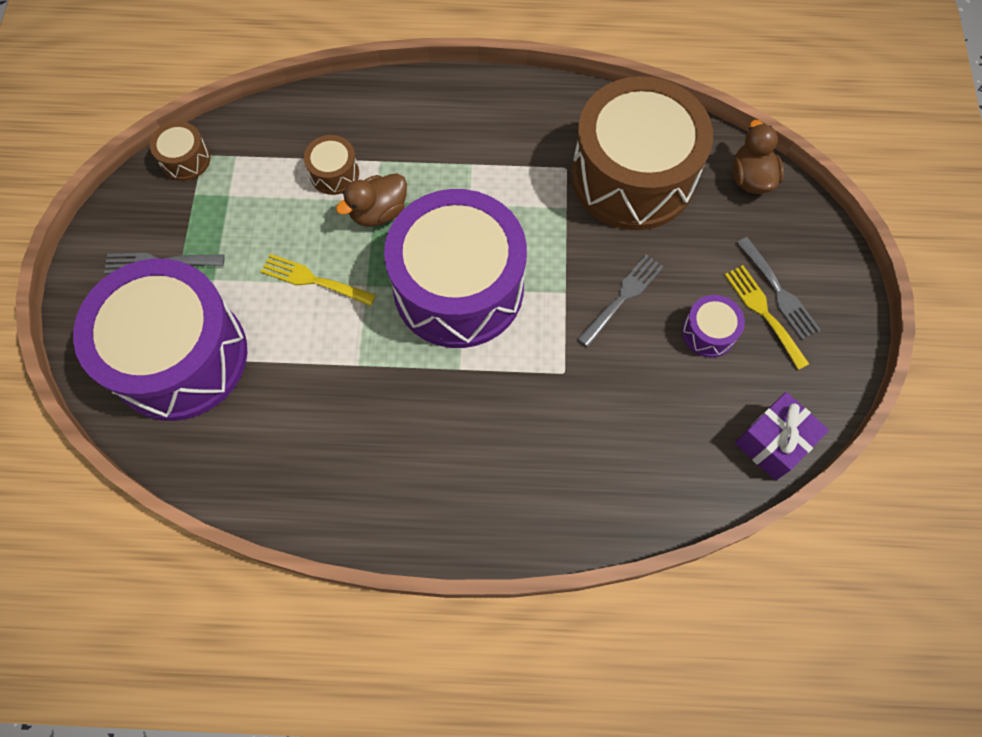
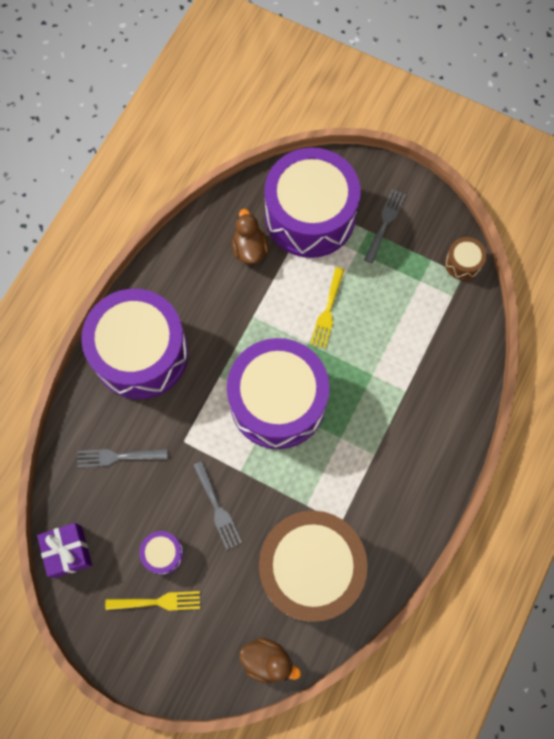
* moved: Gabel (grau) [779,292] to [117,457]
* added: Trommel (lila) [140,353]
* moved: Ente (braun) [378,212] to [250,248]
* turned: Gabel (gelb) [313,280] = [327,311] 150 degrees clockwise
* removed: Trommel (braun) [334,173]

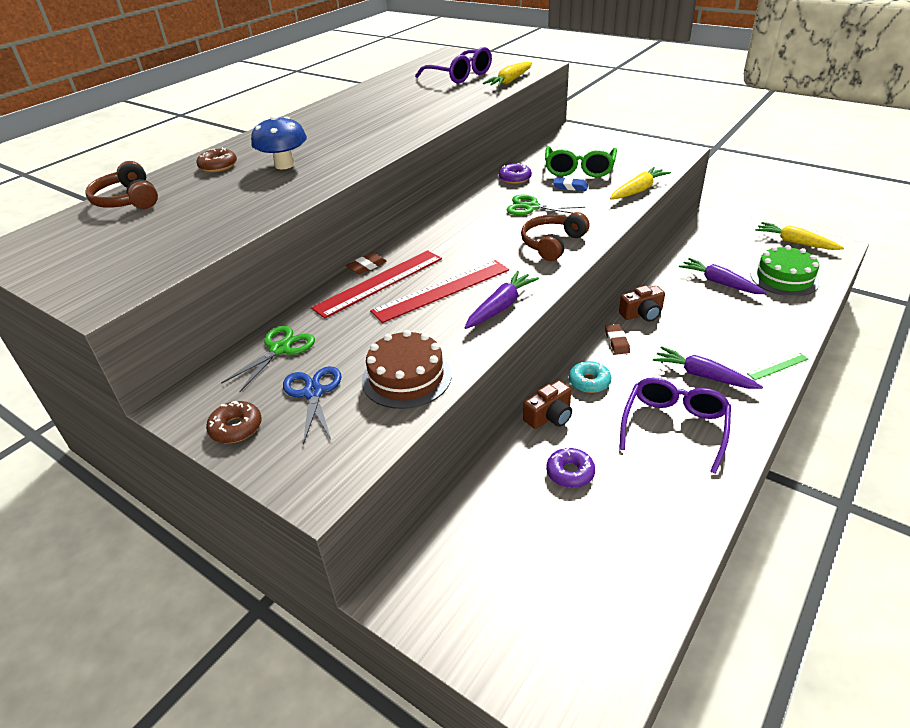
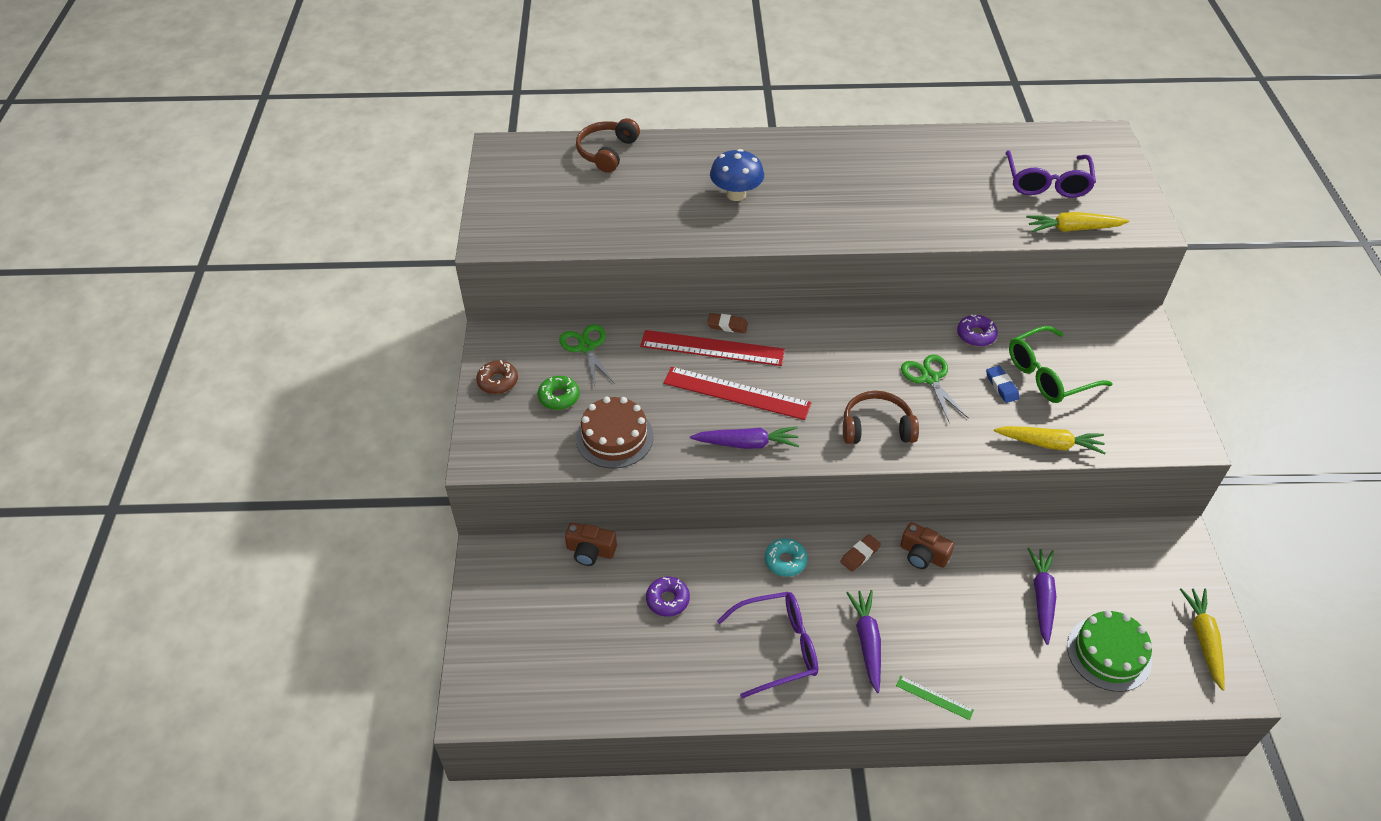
* replaced: Schere (blau) [313,392] to Donut (grün) [559,397]
* turned: Schere (grün) [280,349] = [586,347] 105 degrees counterclockwise
* moved: Kamera (braun) [549,416] to [590,551]
* removed: Donut (braun) [218,166]

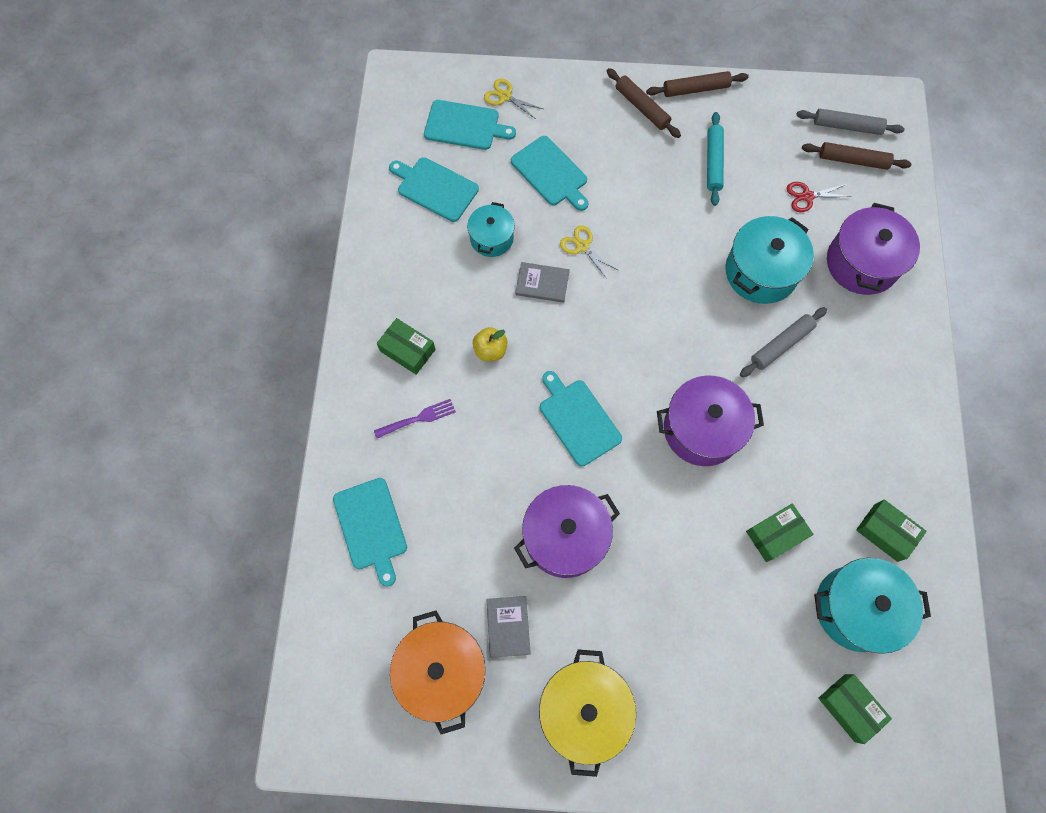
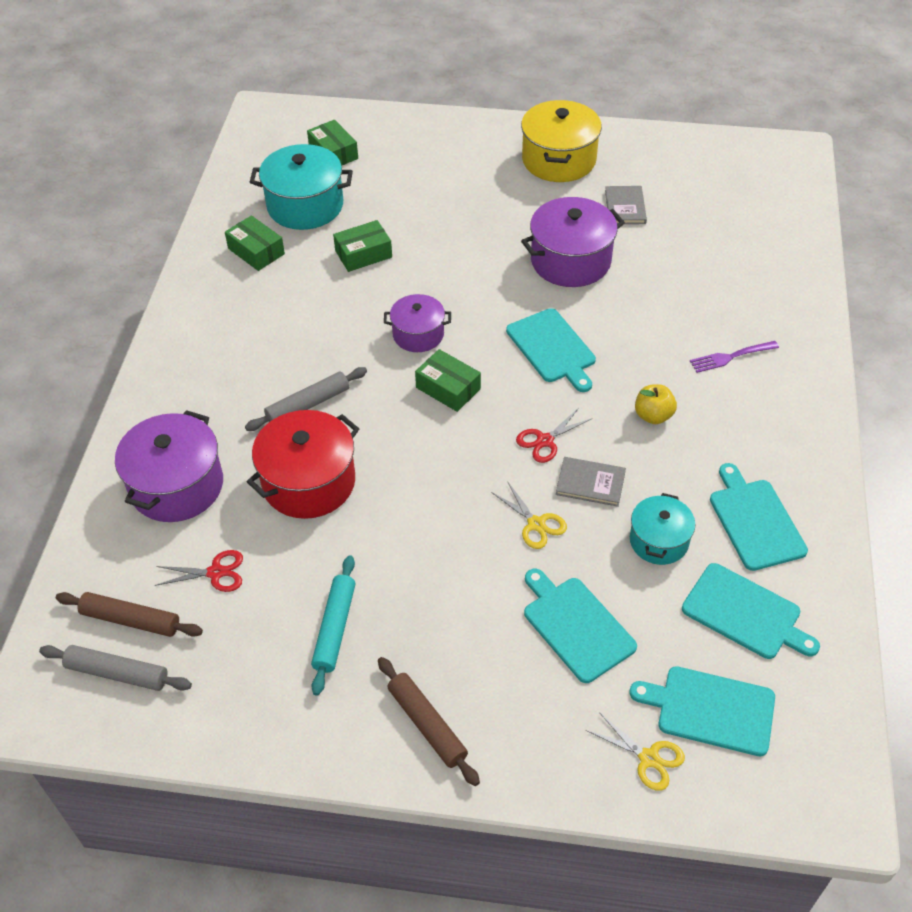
* recoloured: Kochtopf (türkis) [761,272] to Kochtopf (rot) [309,482]
* resized: Kochtopf (lila) [702,429] = [418,334] x0.61
* moved: Schachtel (grün) [407,350] to [448,388]
* added: Schere (rot) [545,441]
* moved: Schneidebrett (türkis) [371,526] to [755,521]
* removed: Kochtopf (orange) [442,671]
* removed: Nudelholz (braun) [695,89]

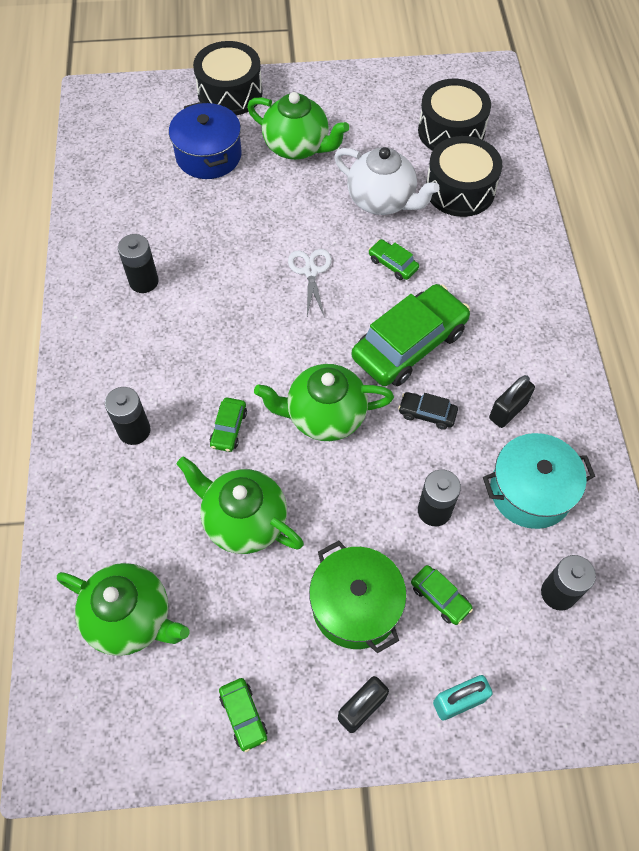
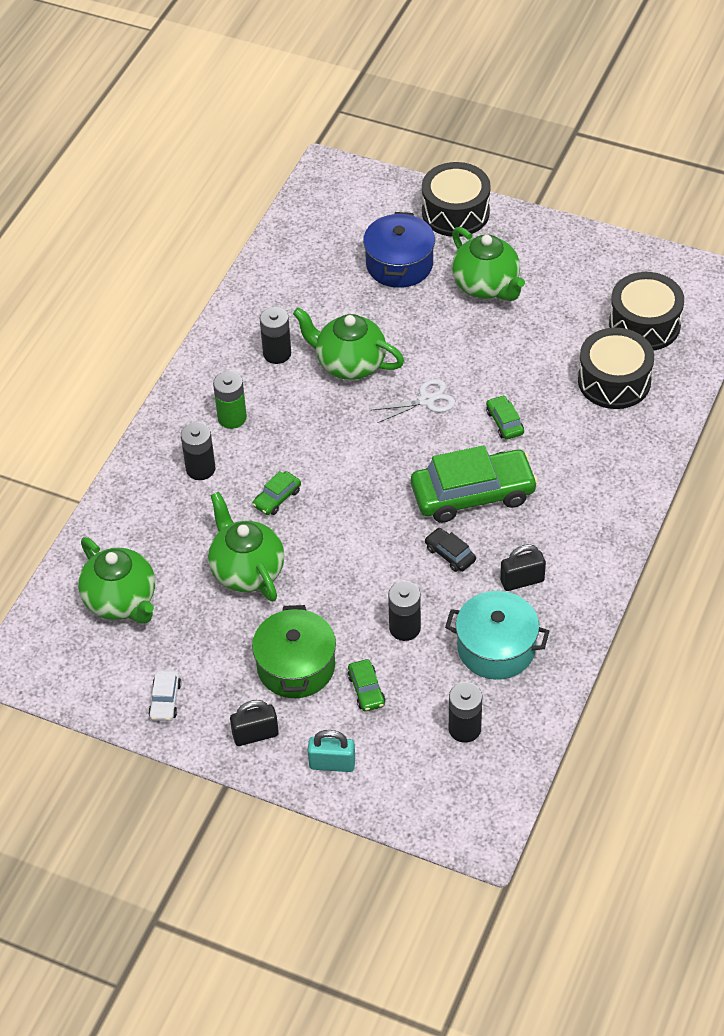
* recoloured: Auto (grün) [243,715] to Auto (weiß) [165,700]
* added: Batterie (grün) [232,418]
* moved: Teekanne (grün) [324,416] to [349,364]
* turned: Schere (weiß) [310,271] = [426,400] 45 degrees clockwise
* removed: Teekanne (weiß) [382,200]

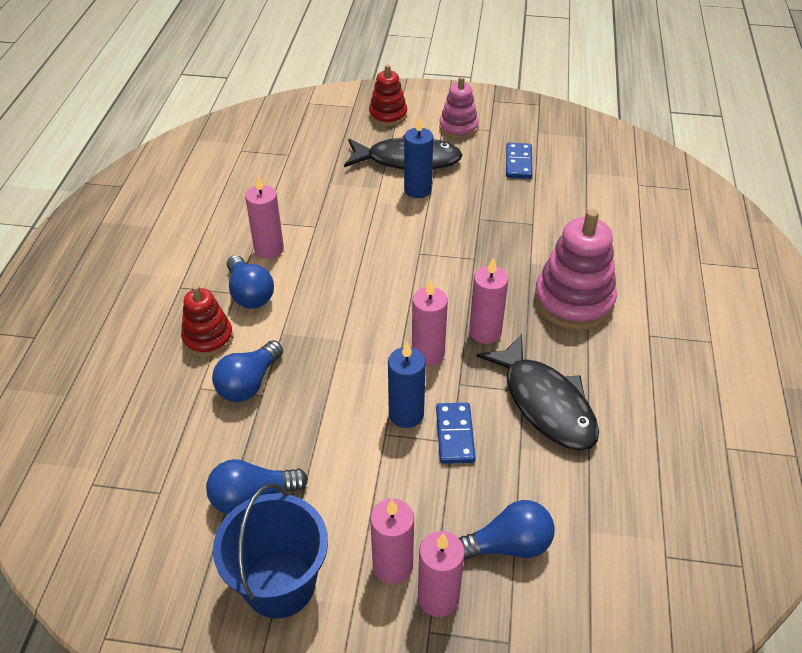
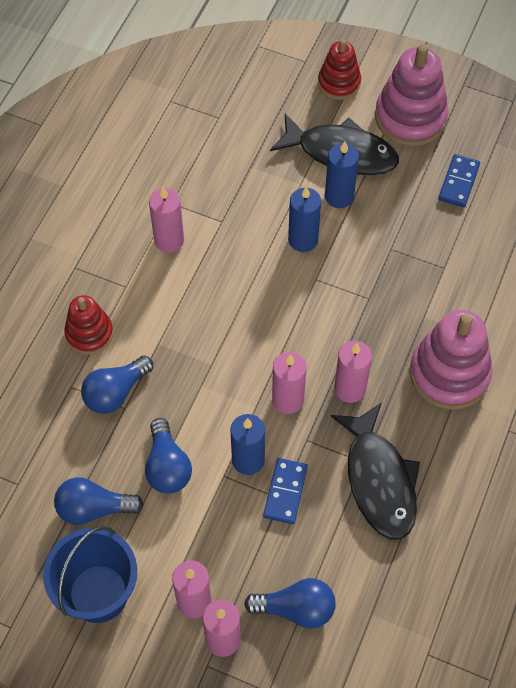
* moved: Glühbirne (blau) [250,294] to [167,466]
* added: Kerze (blau) [303,240]
* resized: Stapelspielzeug (rosa) [458,127] = [410,117] x1.65

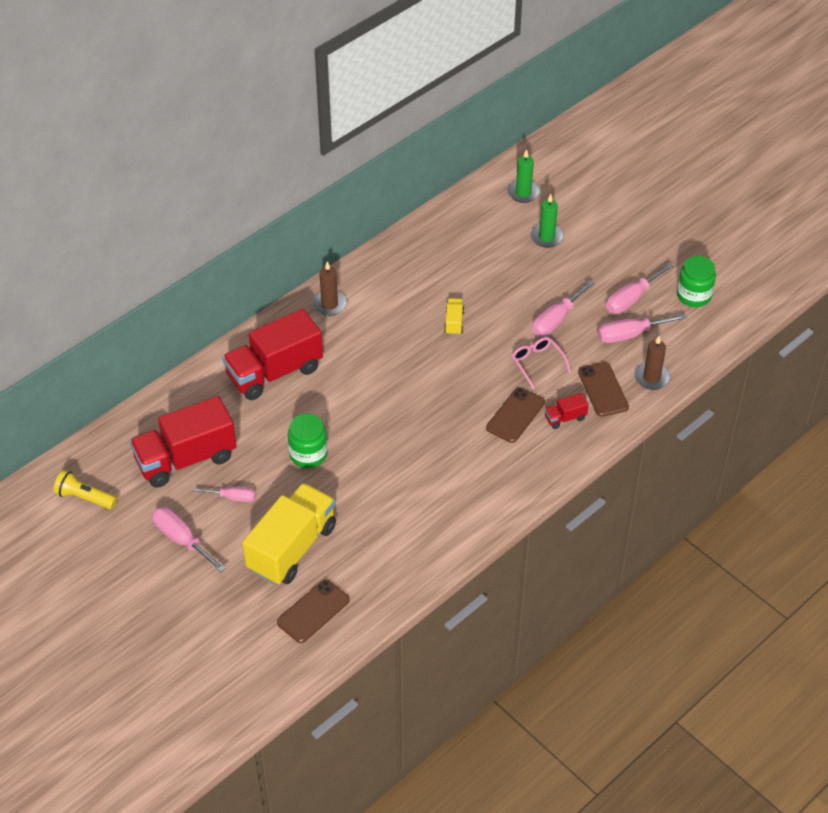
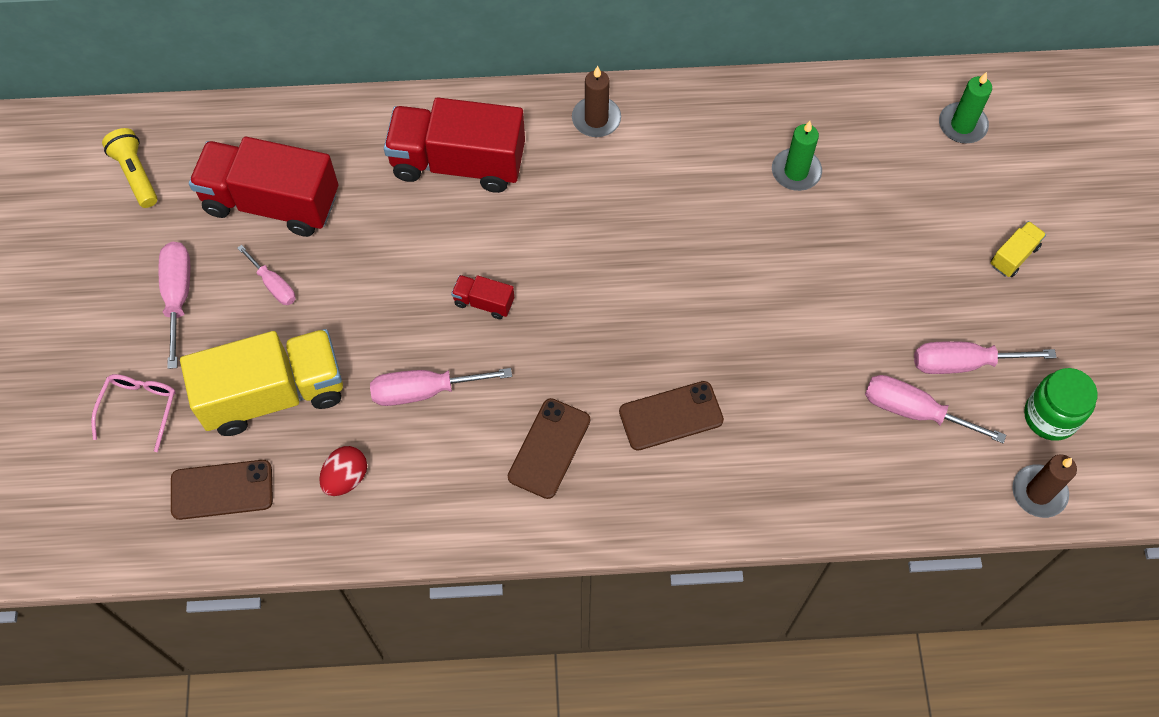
* moved: Brille (rosa) [537,363] to [139,408]
* added: Ei (rot) [346,478]
* moved: Schraubenzieher (rosa) [556,320] to [424,391]
* moved: Lastwagen (rot) [565,418] to [484,302]
* moved: Handy (braun) [603,389] to [549,448]
* moved: Kerze (grün) [546,237] to [796,171]
* moved: Lastwagen (gelb) [454,323] to [1014,256]
* moved: Kerze (braun) [651,378] to [1038,492]
* removed: Einmachglas (grün) [308,454]

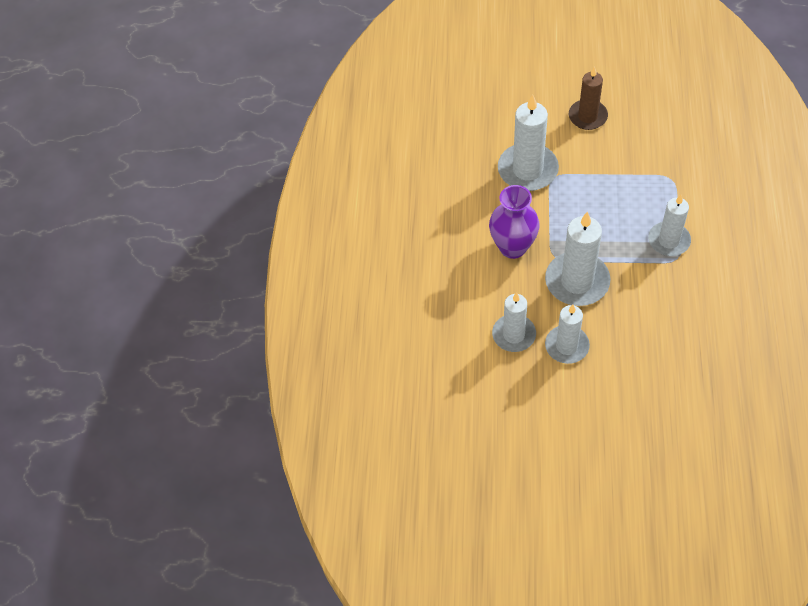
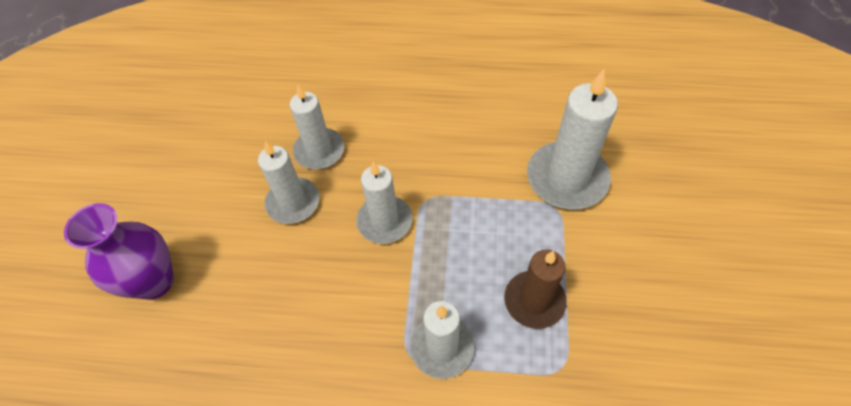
* moved: Vase (lila) [513,247] to [154,281]
* resized: Kerze (weiß) [577,281] = [384,221] x0.66
* moved: Kerze (braun) [587,116] to [534,301]

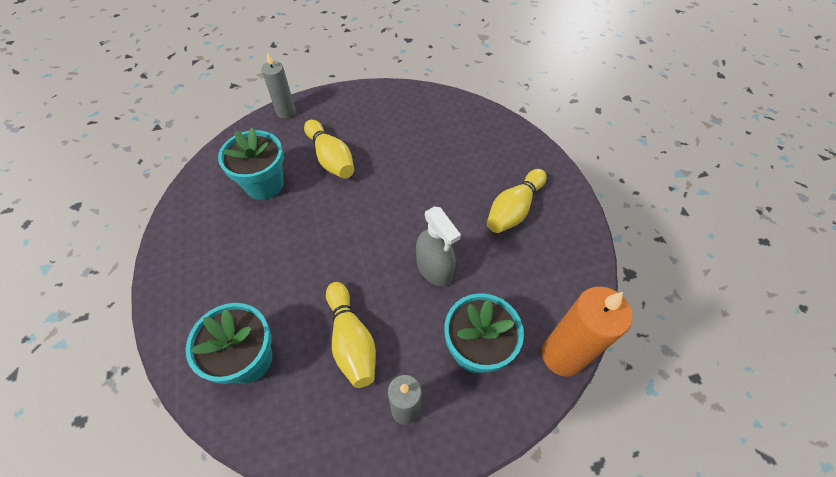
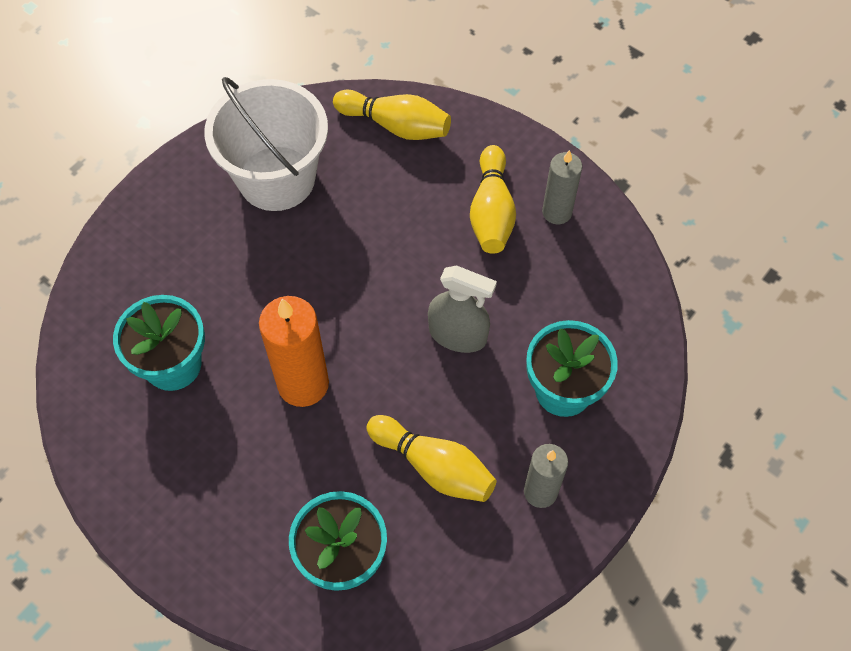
* added: Eimer (weiß) [276,178]
* moved: Kerze (orange) [562,355] to [303,384]
* moved: Bowlingkegel (gelb) [331,158] to [396,125]
* moved: Kerze (grau) [286,112] to [557,212]

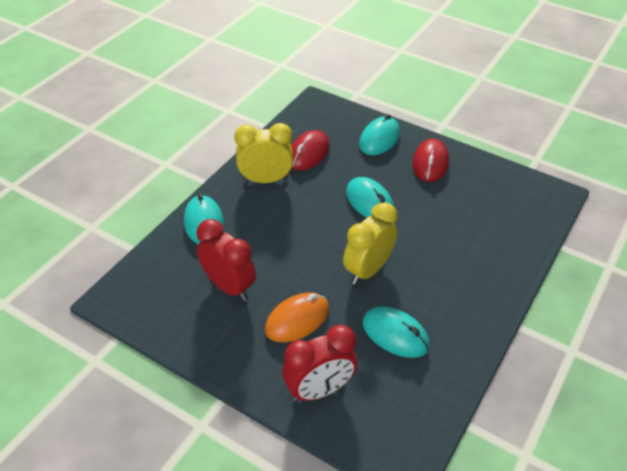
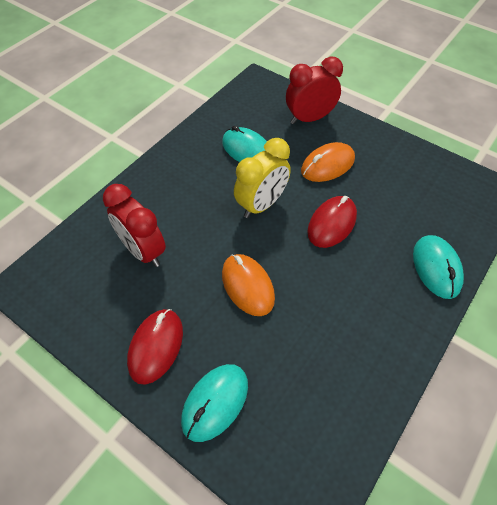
* moved: Wecker (rot) [229,286] to [143,251]
* recoloured: Computermaus (türkis) [369,202] to Computermaus (orange) [247,286]
* moved: Computermaus (rot) [308,153] to [332,224]
* removed: Wecker (gelb) [265,180]

